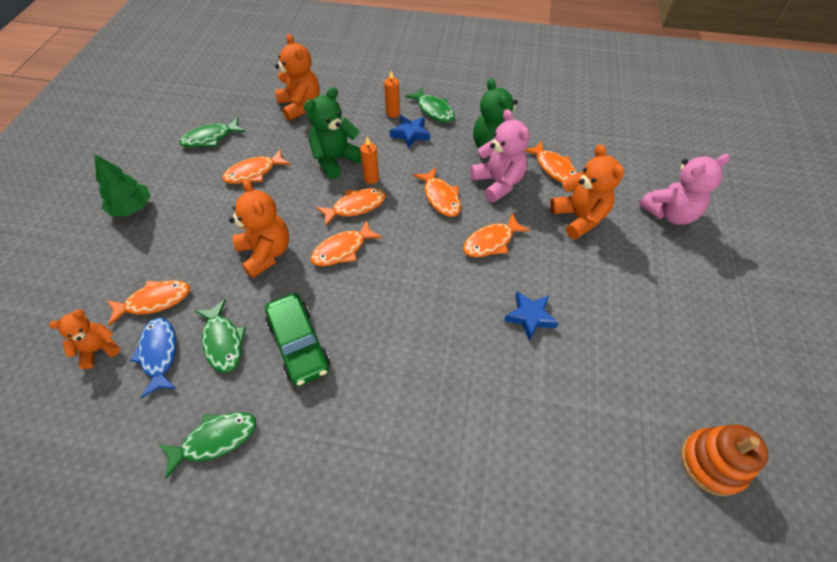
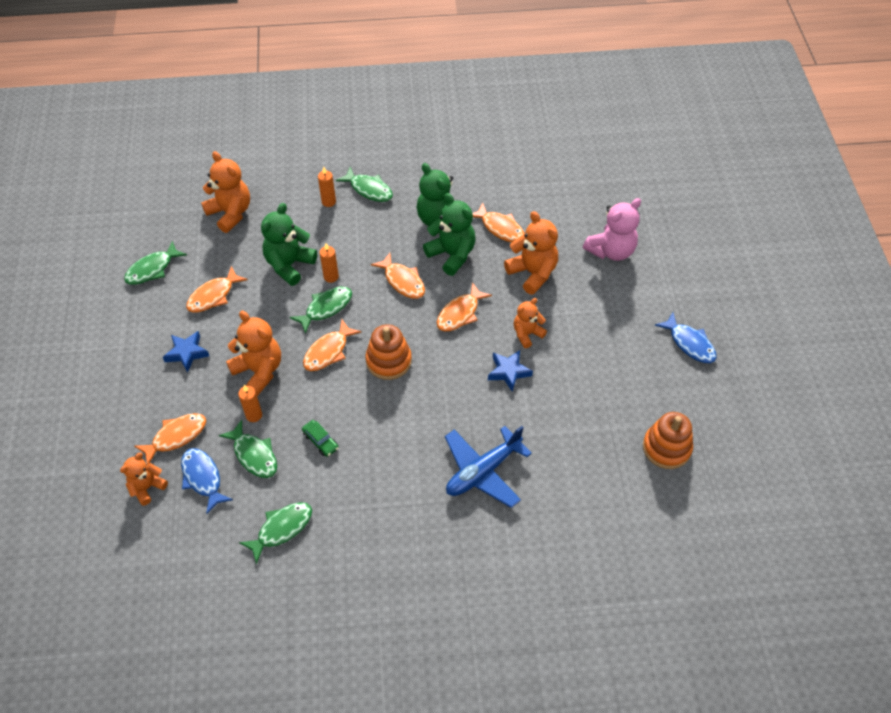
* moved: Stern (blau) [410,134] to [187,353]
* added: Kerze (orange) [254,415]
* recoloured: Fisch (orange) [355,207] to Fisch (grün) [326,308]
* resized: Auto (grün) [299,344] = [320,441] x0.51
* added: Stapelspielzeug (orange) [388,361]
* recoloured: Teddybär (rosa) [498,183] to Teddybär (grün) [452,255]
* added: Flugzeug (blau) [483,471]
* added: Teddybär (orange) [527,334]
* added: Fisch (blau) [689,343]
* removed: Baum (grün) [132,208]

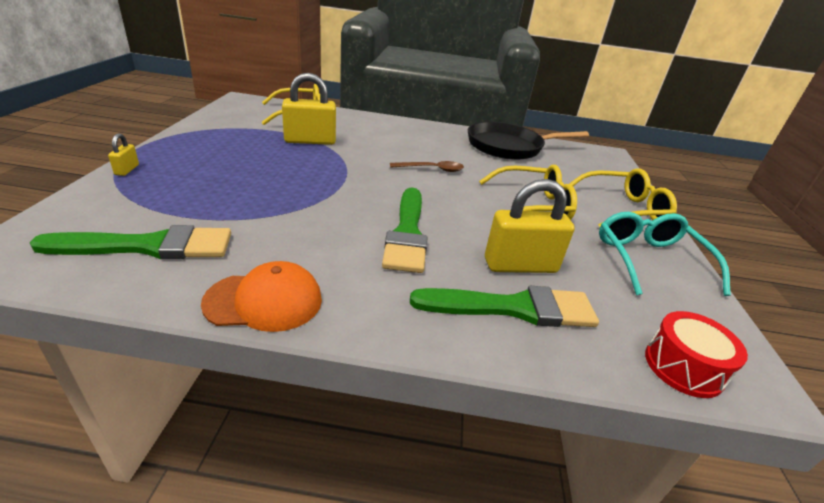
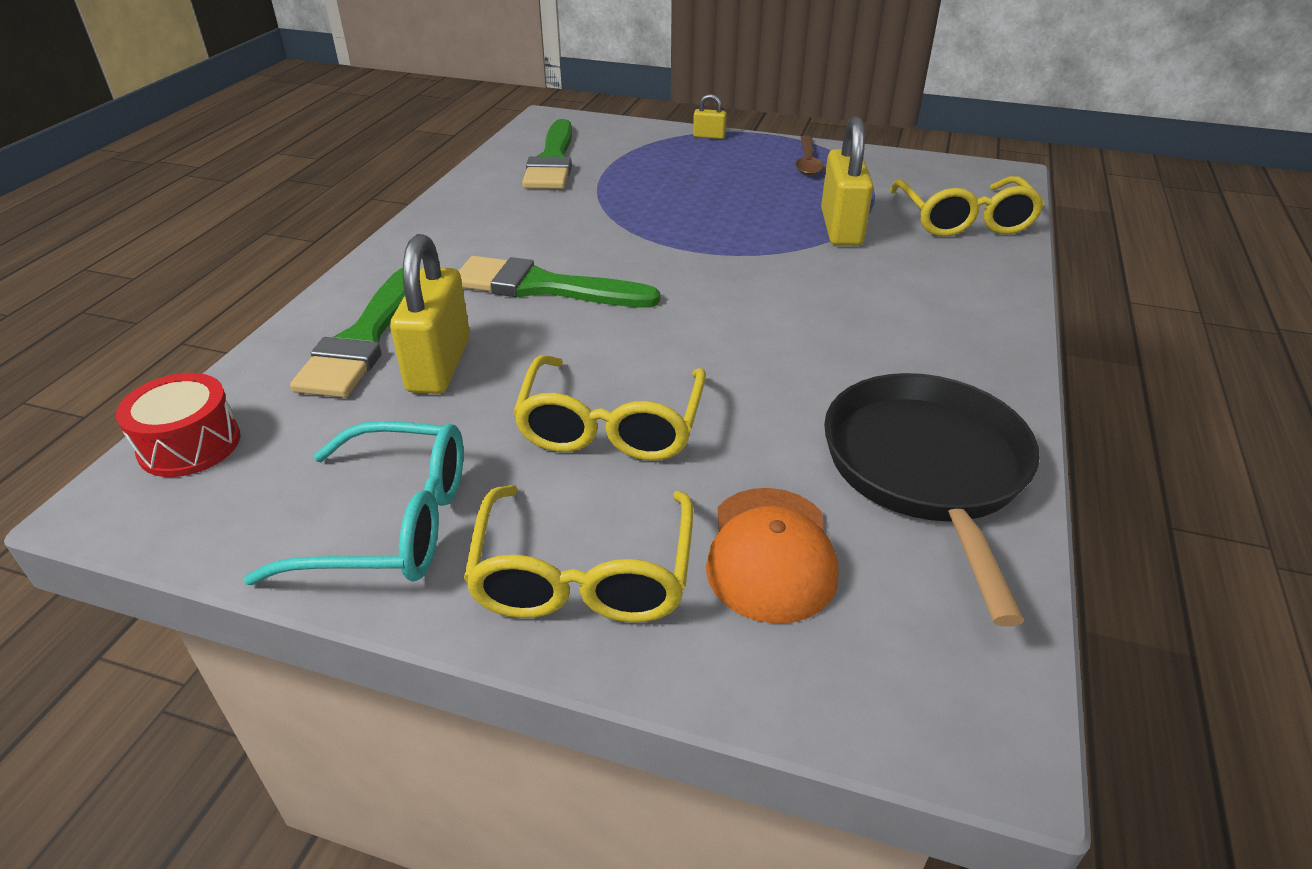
* moved: Kappe (orange) [264,301] to [771,554]
* moved: Löffel (braun) [432,169] to [807,162]

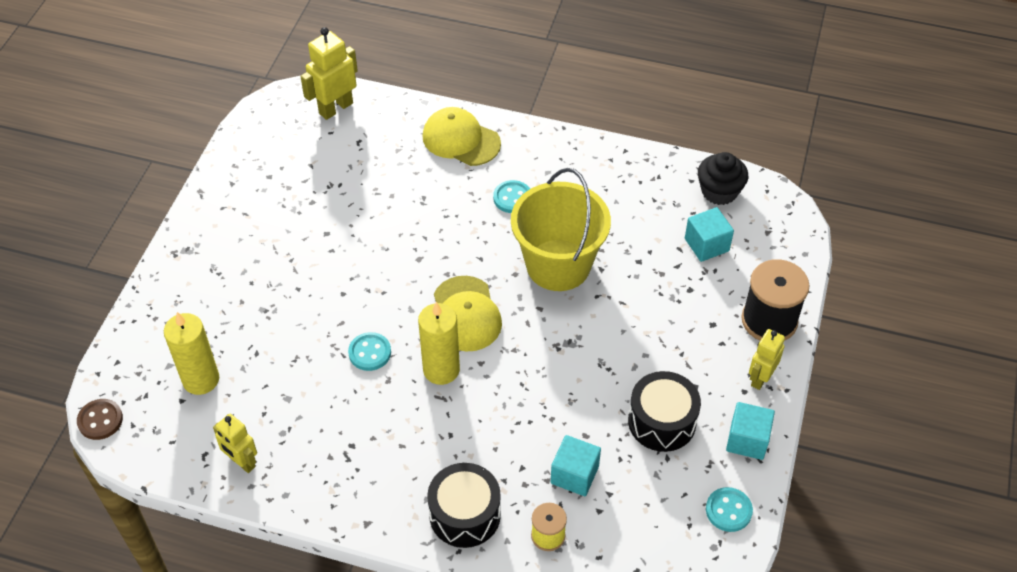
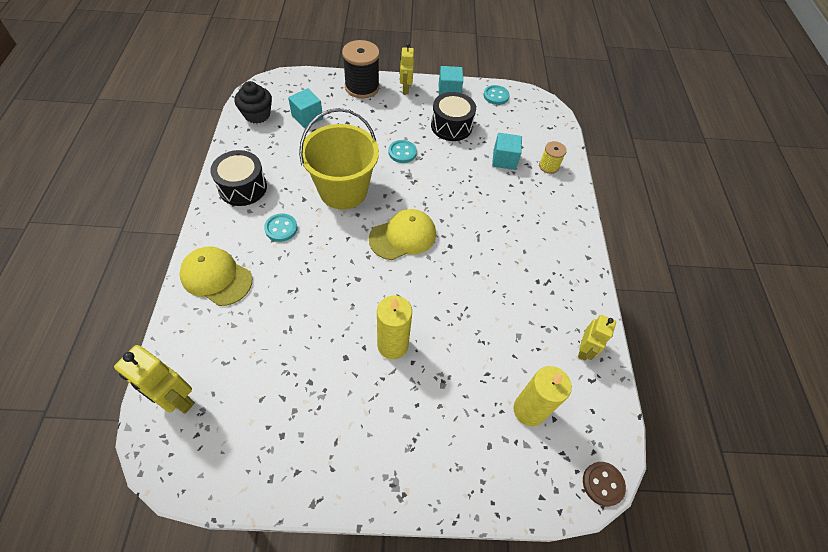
* turned: Kappe (gelb) [461,140] = [216,277] 105 degrees clockwise
* moved: Trommel (schwarz) [465,514] to [243,187]
* moved: Kerze (gelb) [441,370] to [392,345]
* moved: Knopf (türkis) [370,352] to [402,152]
* turned: Roboter (gelb) [760,378] = [405,89] 75 degrees clockwise

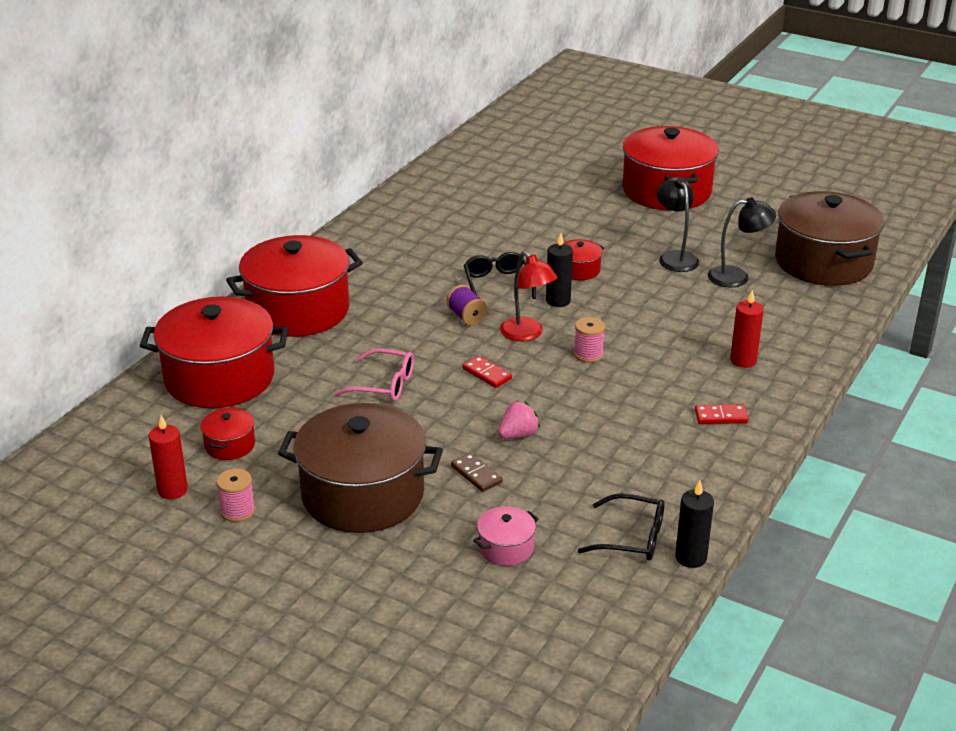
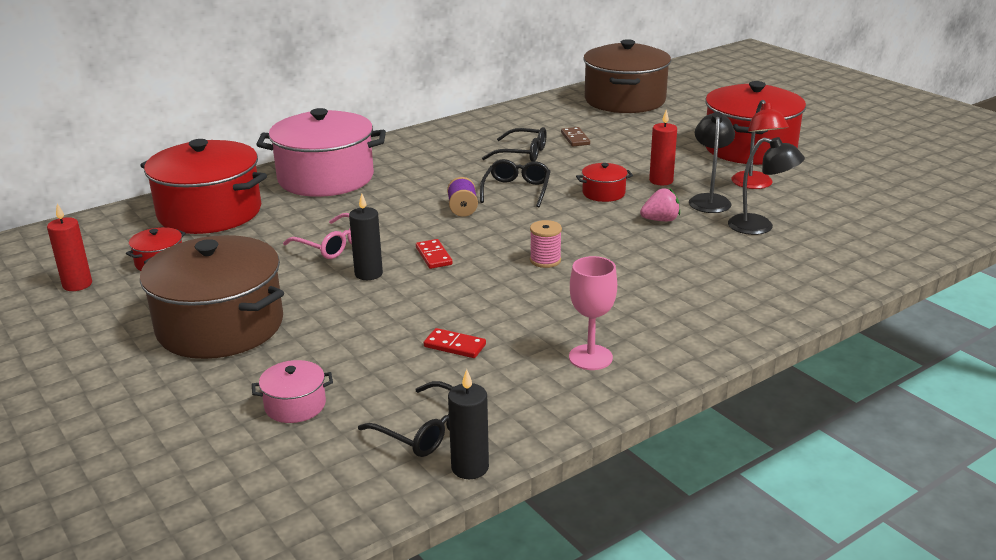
* recoloured: Kochtopf (rot) [298,310] to Kochtopf (rosa) [326,178]
* moved: Kerze (schwarz) [558,301] to [368,274]
* moved: Dominostein (rot) [721,417] to [454,346]
* added: Brille (schwarz) [522,153]
* moved: Dominostein (braun) [476,474] to [575,139]
* added: Kelch (rosa) [590,357]
* moved: Kochtopf (braun) [823,262] to [625,100]
* moved: Erdbeere (rosa) [518,435] to [660,220]
* moved: Kerze (rot) [743,360] to [661,181]
* moved: Lampe (rot) [527,334] to [755,185]
* removed: Garnrolle (rosa) [237,511]

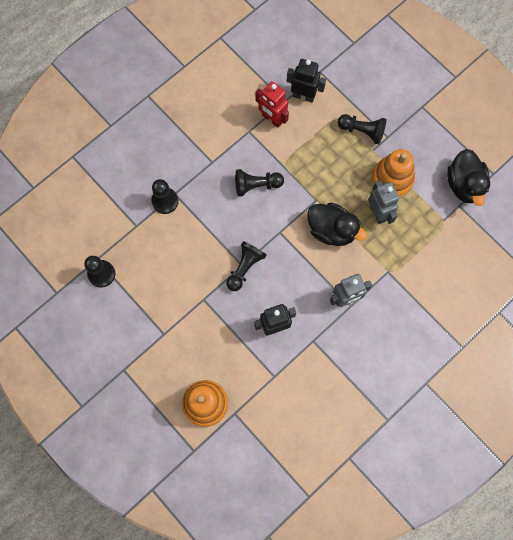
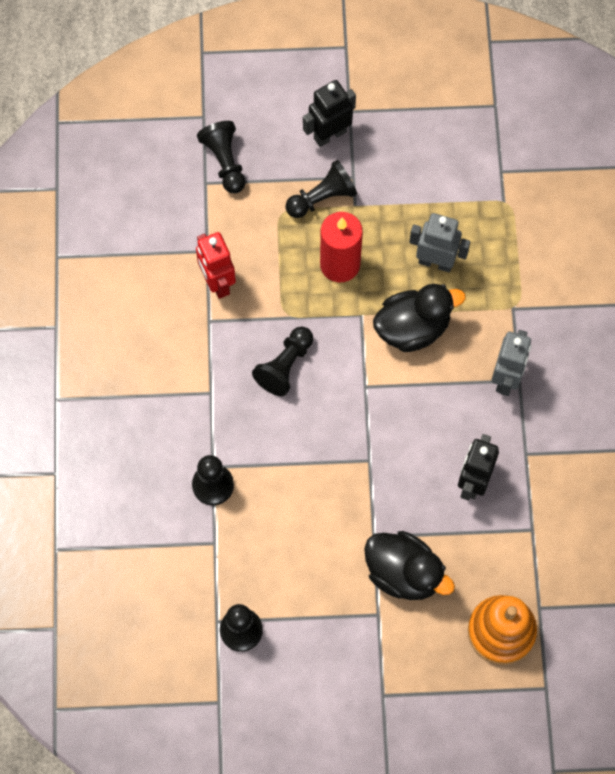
* turned: Roboter (rot) [272,119] = [217,283] 75 degrees clockwise
* moved: Bauer (schwarz) [245,268] to [225,162]
* moved: Roboter (schwarz) [303,96] to [329,135]
* added: Kerze (rot) [340,264]
* moved: Ente (schwarz) [464,185] to [404,573]
* removed: Stapelspielzeug (orange) [392,179]

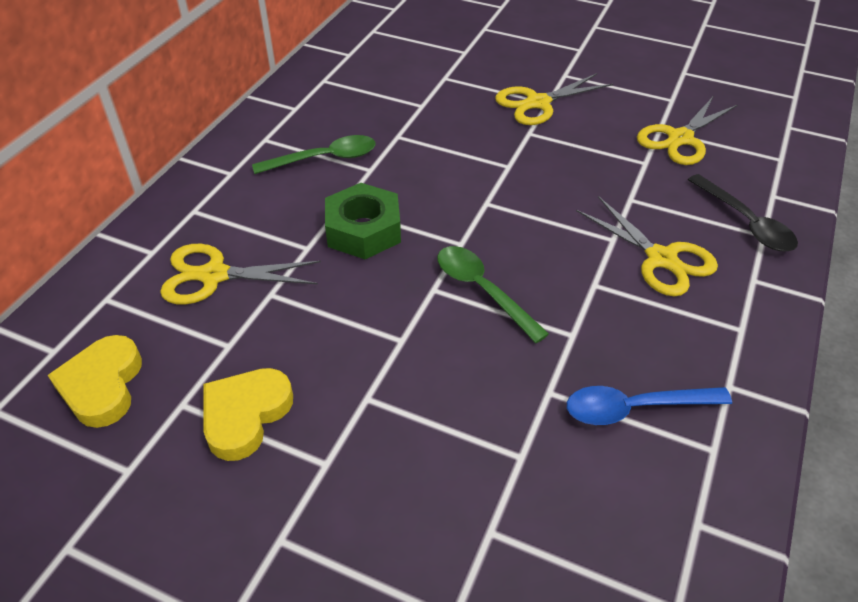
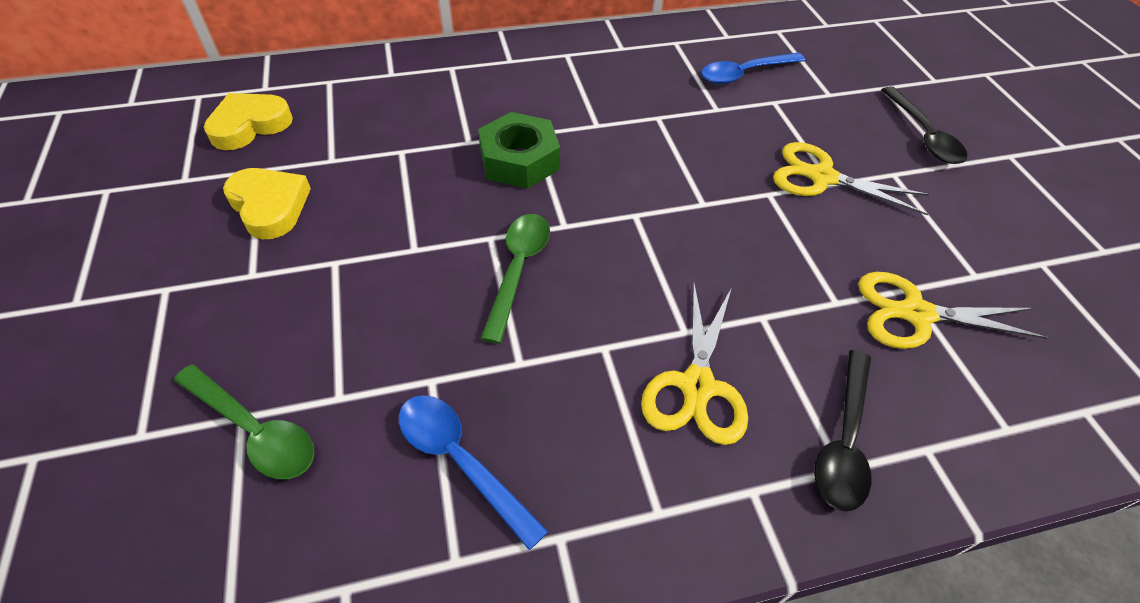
* moved: Löffel (grün) [324,159] to [255,430]
* turned: Herz (gelb) [245,415] = [270,206] 60 degrees clockwise
* added: Löffel (blau) [744,74]
* added: Löffel (schwarz) [923,135]
* removed: Schere (gelb) [214,276]

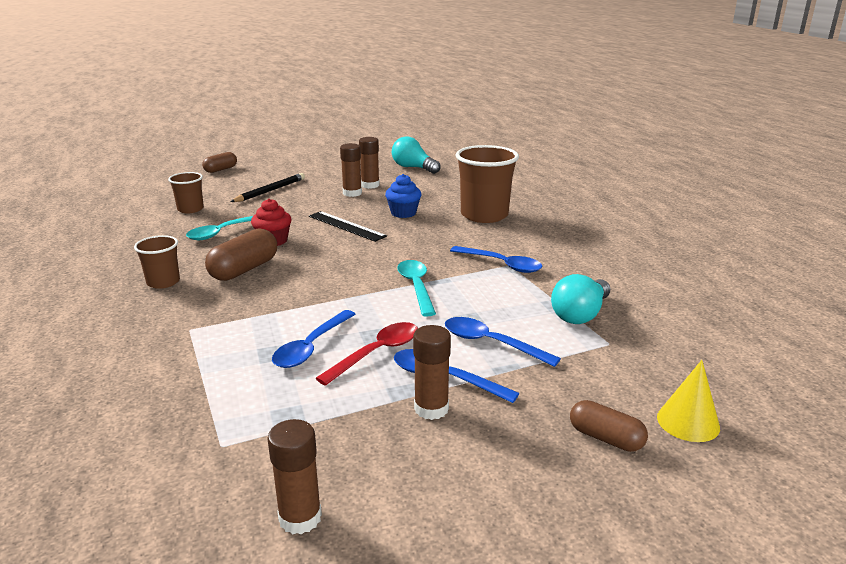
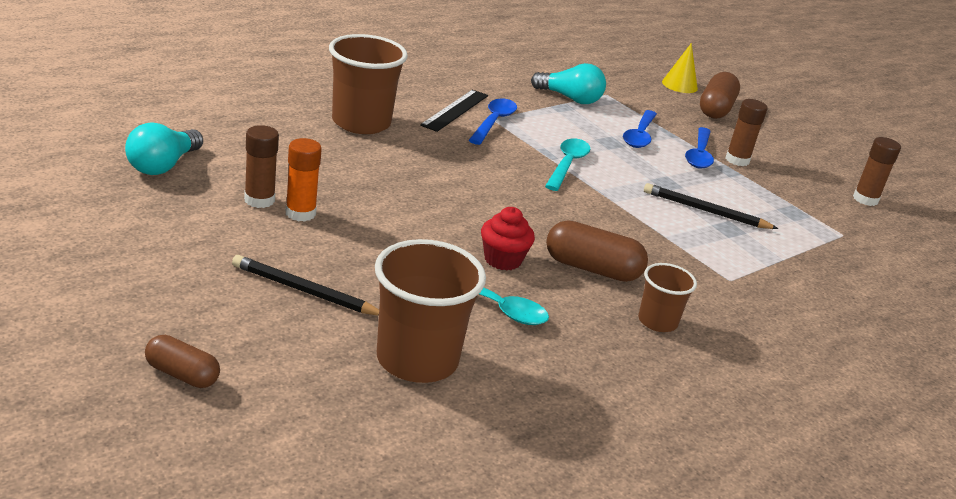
* recoloured: Klebestift (braun) [352,193] to Klebestift (orange) [300,213]
* resized: Becher (braun) [190,209] = [417,360] x1.83
* moved: Lineal (schwarz) [346,226] to [455,110]
* turned: Löffel (türkis) [416,287] = [567,164] 135 degrees clockwise
* replaced: Löffel (blau) [311,347] to Bleistift (schwarz) [705,211]
* resized: Kapsel (braun) [605,438] = [716,109] x1.57
* removed: Löffel (rot) [377,353]
* removed: Muffin (blau) [403,213]

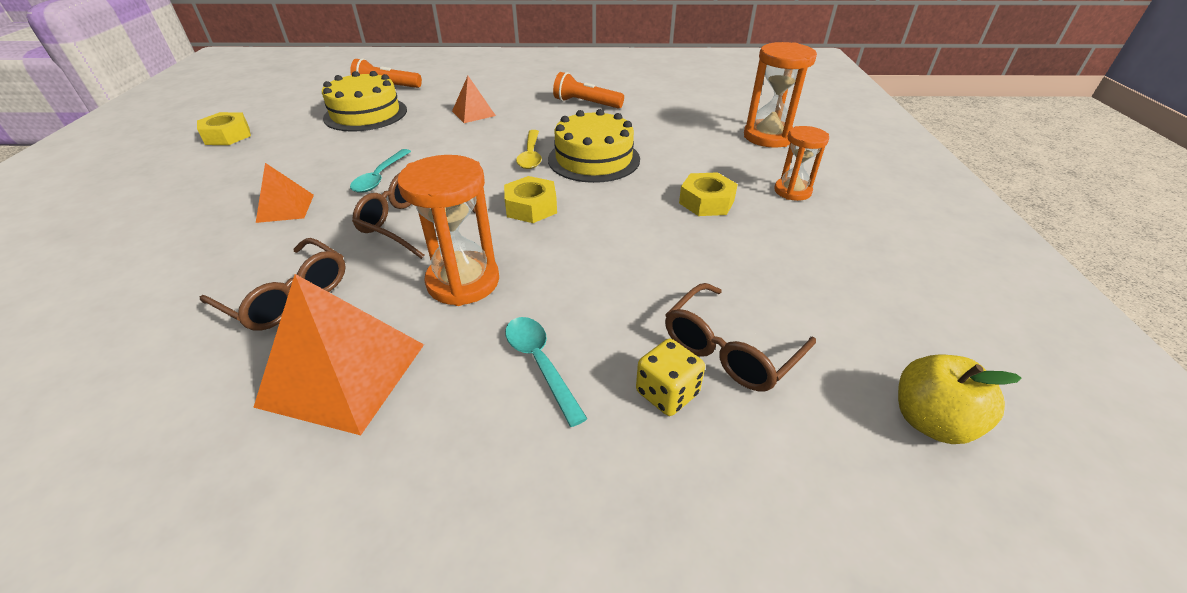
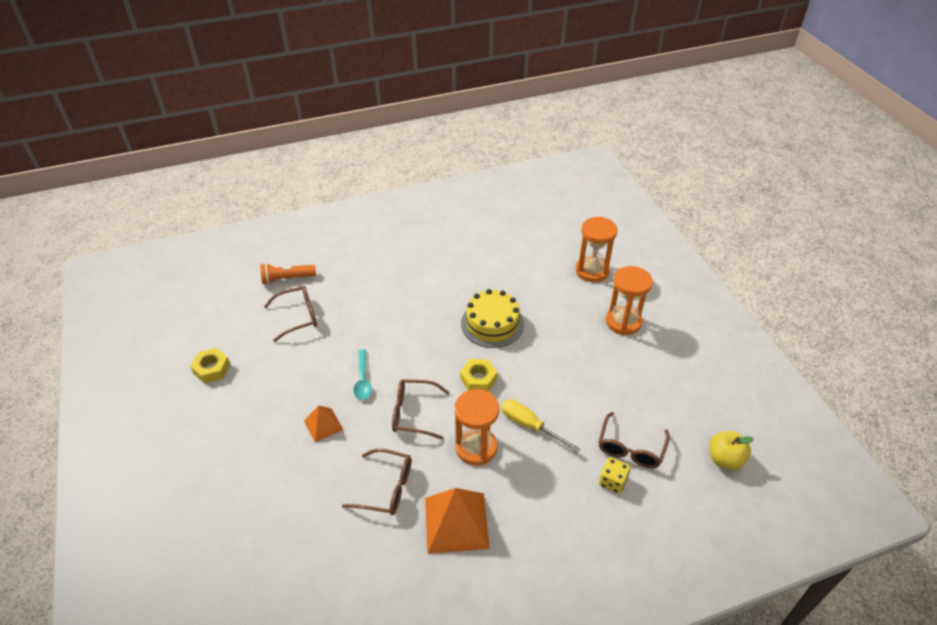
* replaced: Kuchen (gelb) [365,114] to Brille (braun) [298,317]
* added: Schraubenzieher (gelb) [530,426]
* resized: Sanduhr (orange) [792,191] = [623,322] x1.59
* removed: Pyramide (orange) [473,113]
* removed: Löffel (türkis) [540,363]
* removed: Löffel (gelb) [530,155]
* removed: Taschenlampe (orange) [586,103]
* removed: Sechskantmutter (gelb) [706,202]

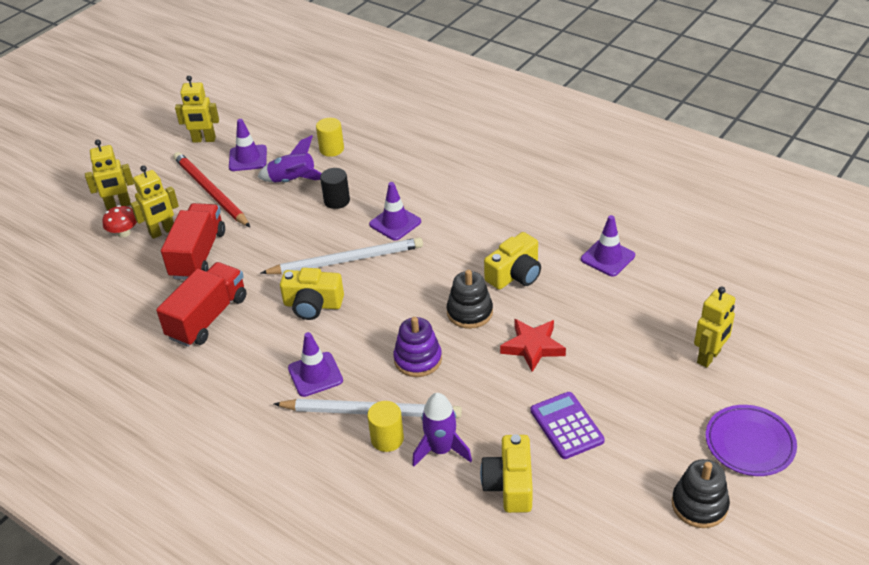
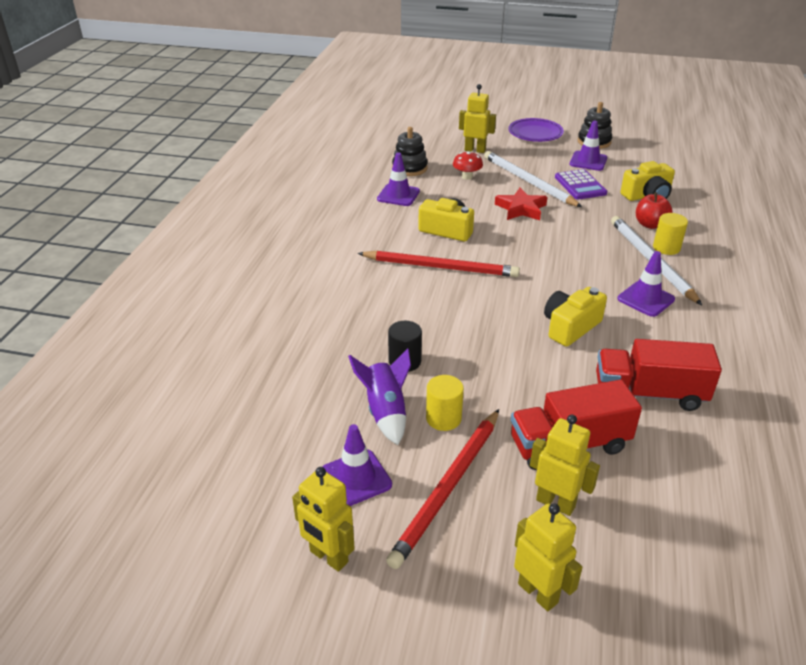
* turned: Roboter (gelb) [204,140] = [328,557] 150 degrees clockwise
* added: Bleistift (rot) [441,267]
* moved: Stapelspielzeug (schwarz) [469,312] to [409,168]
* moved: Vollzylinder (gelb) [331,149] to [443,418]
* moved: Pilz (rot) [124,233] to [467,177]
* moved: Bleistift (weiß) [346,260] to [528,182]
* turned: Kamera (gelb) [313,305] = [570,327] 120 degrees counterclockwise
* turned: Taschenrechner (lila) [567,426] = [580,185] 60 degrees counterclockwise
* moved: Leitkegel (lila) [395,223] to [588,161]
* replaced: Rakete (lila) [441,450] to Apfel (rot) [650,224]
* removed: Stapelspielzeug (lila) [418,359]

